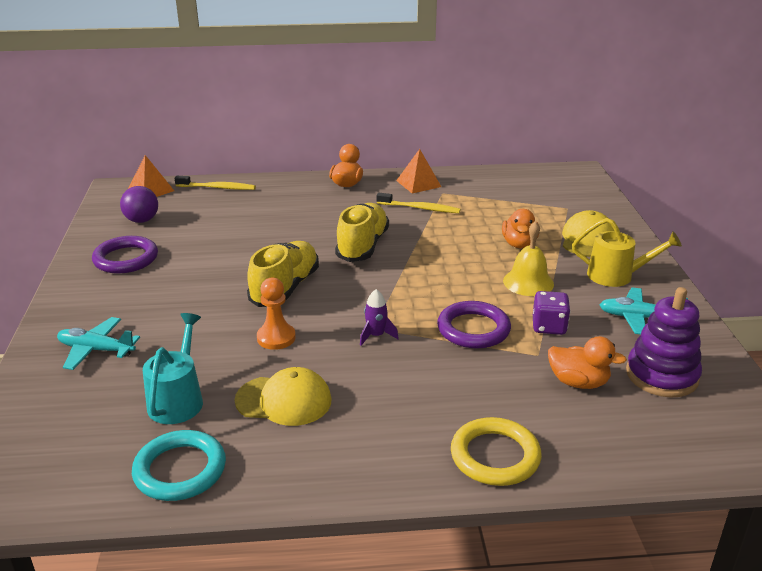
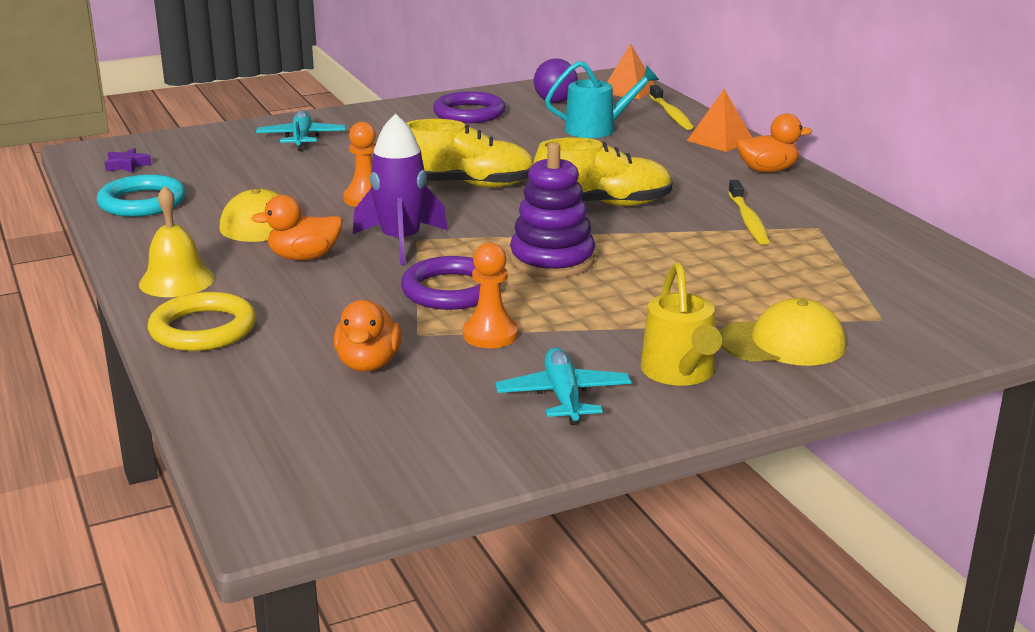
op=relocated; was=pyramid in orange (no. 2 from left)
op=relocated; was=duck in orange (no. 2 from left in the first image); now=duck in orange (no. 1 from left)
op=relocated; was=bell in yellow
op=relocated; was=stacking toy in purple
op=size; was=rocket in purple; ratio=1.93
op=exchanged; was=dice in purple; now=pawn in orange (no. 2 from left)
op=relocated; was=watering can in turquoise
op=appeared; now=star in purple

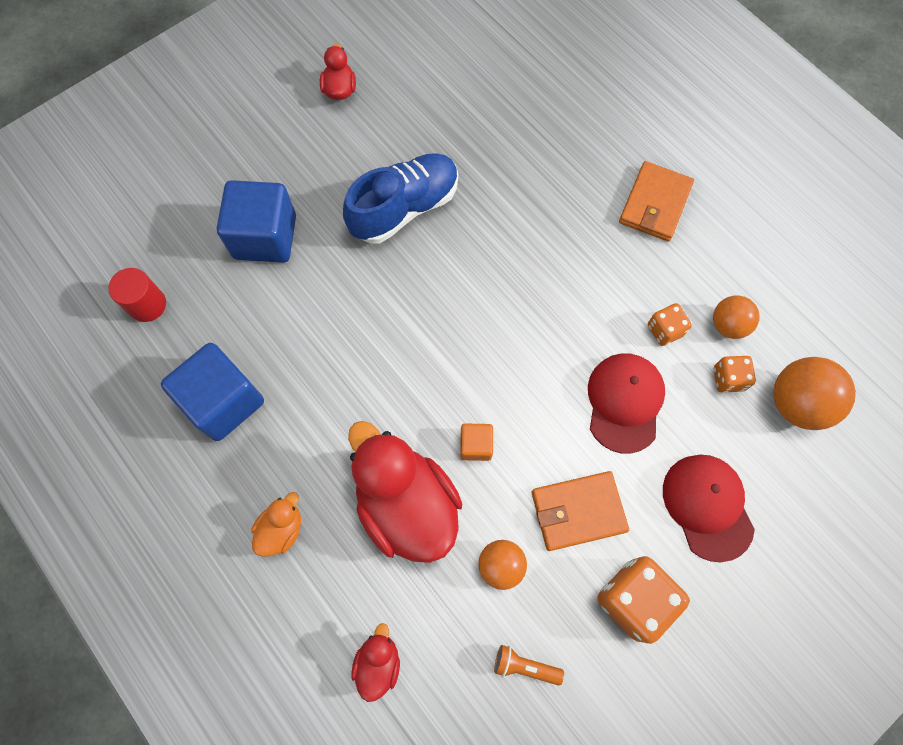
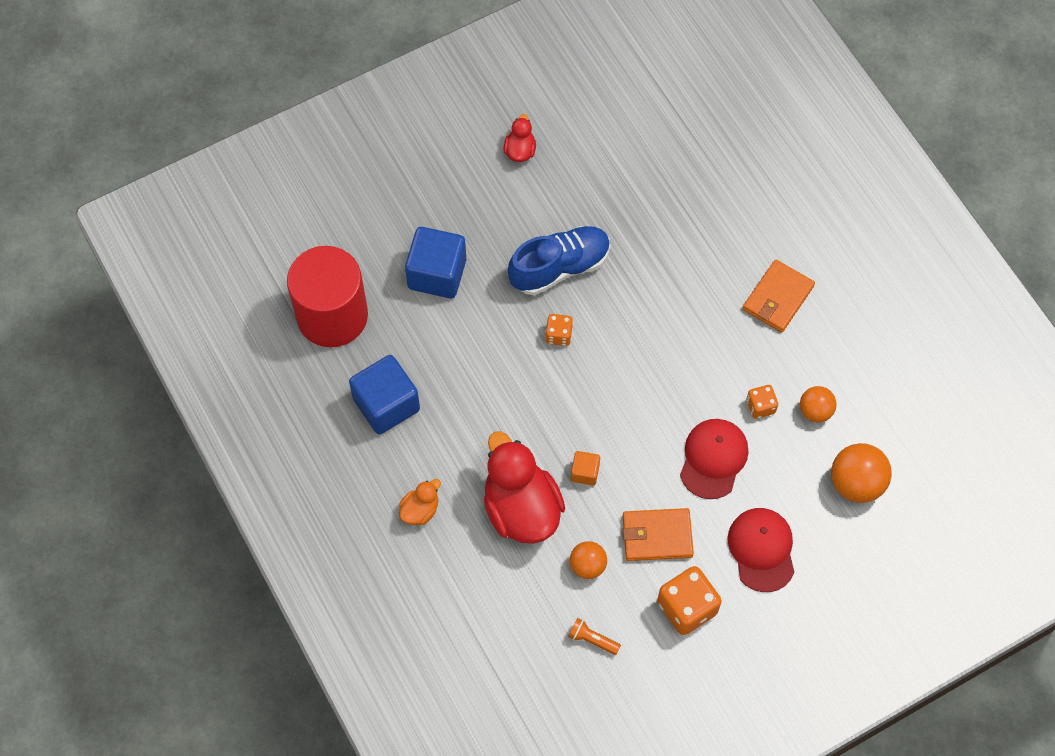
op=size; was=cylinder in red; ratio=2.23
op=relocated; was=dice in orange (no. 3 from left in the first image); now=dice in orange (no. 1 from left)
op=missing; was=duck in red (no. 2 from left)

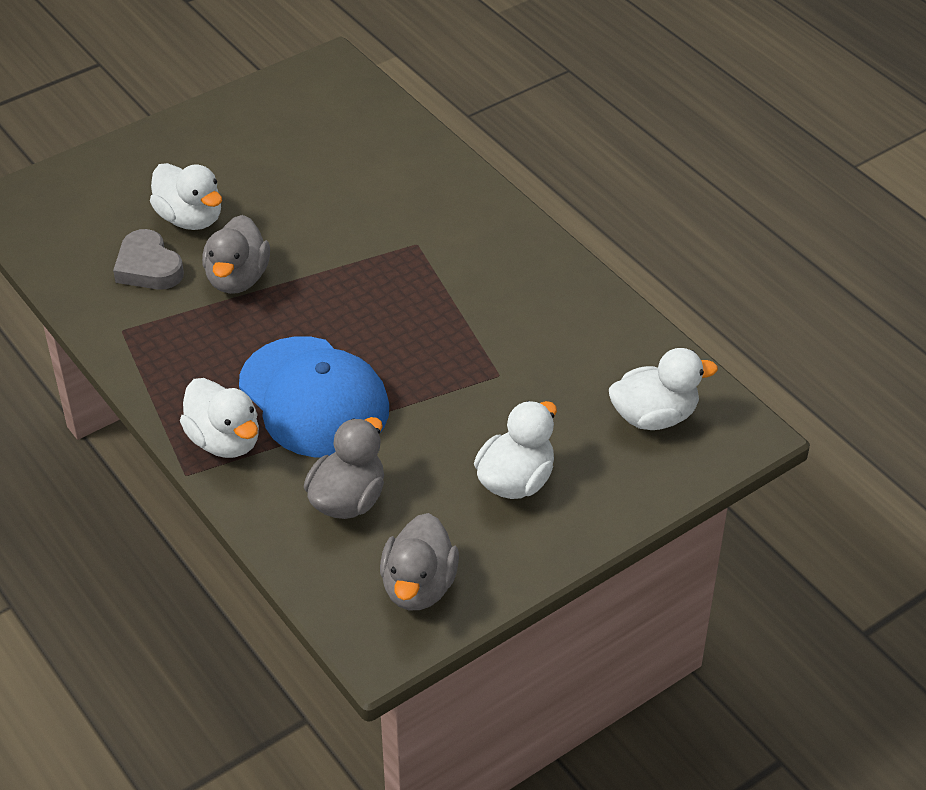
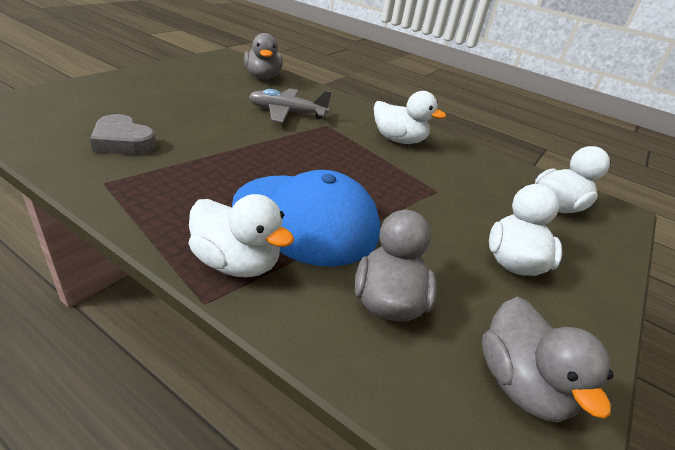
op=relocated; was=duck in white (no. 1 from left in the first image); now=duck in white (no. 2 from left)
op=relocated; was=duck in grey (no. 1 from left)
op=appeared; now=plane in grey

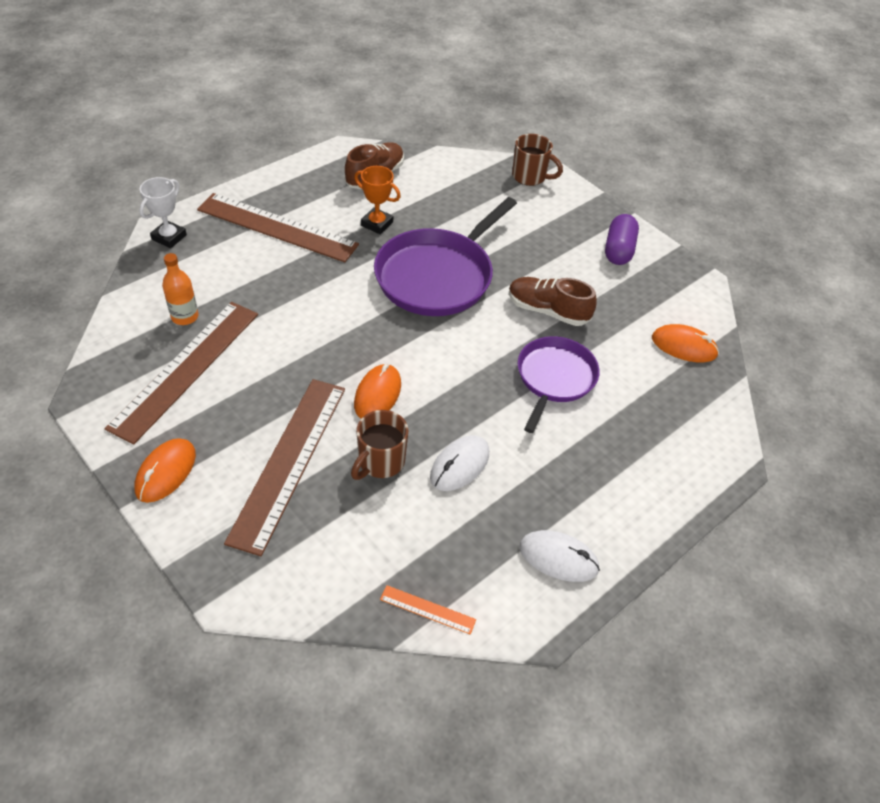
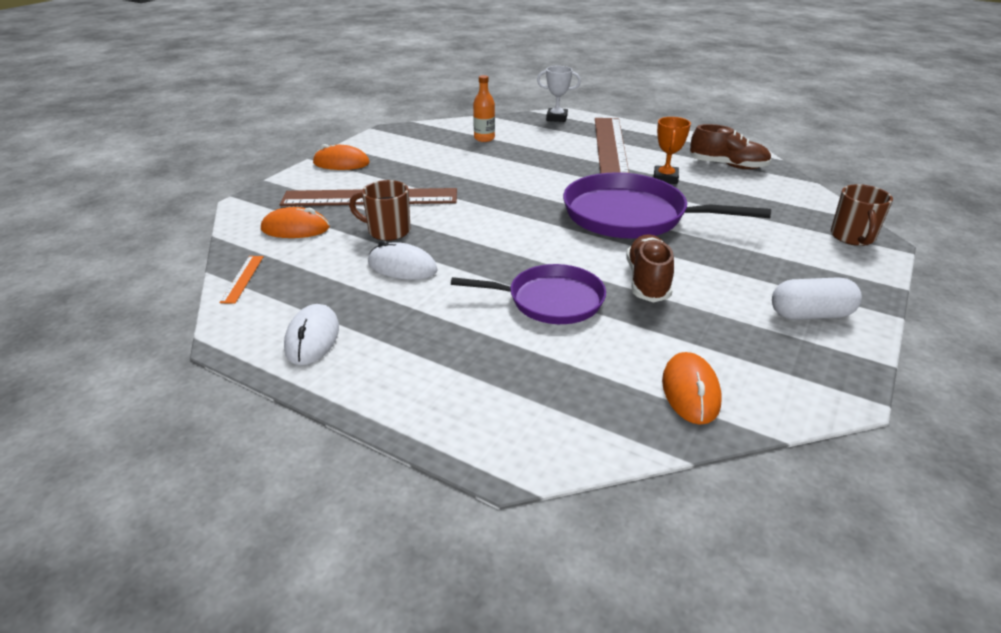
op=colour; was=capsule in purple; now=capsule in white
op=missing; was=ruler in brown (no. 1 from left)
op=relocated; was=mouse in orange (no. 2 from left in the first image); now=mouse in orange (no. 1 from left)

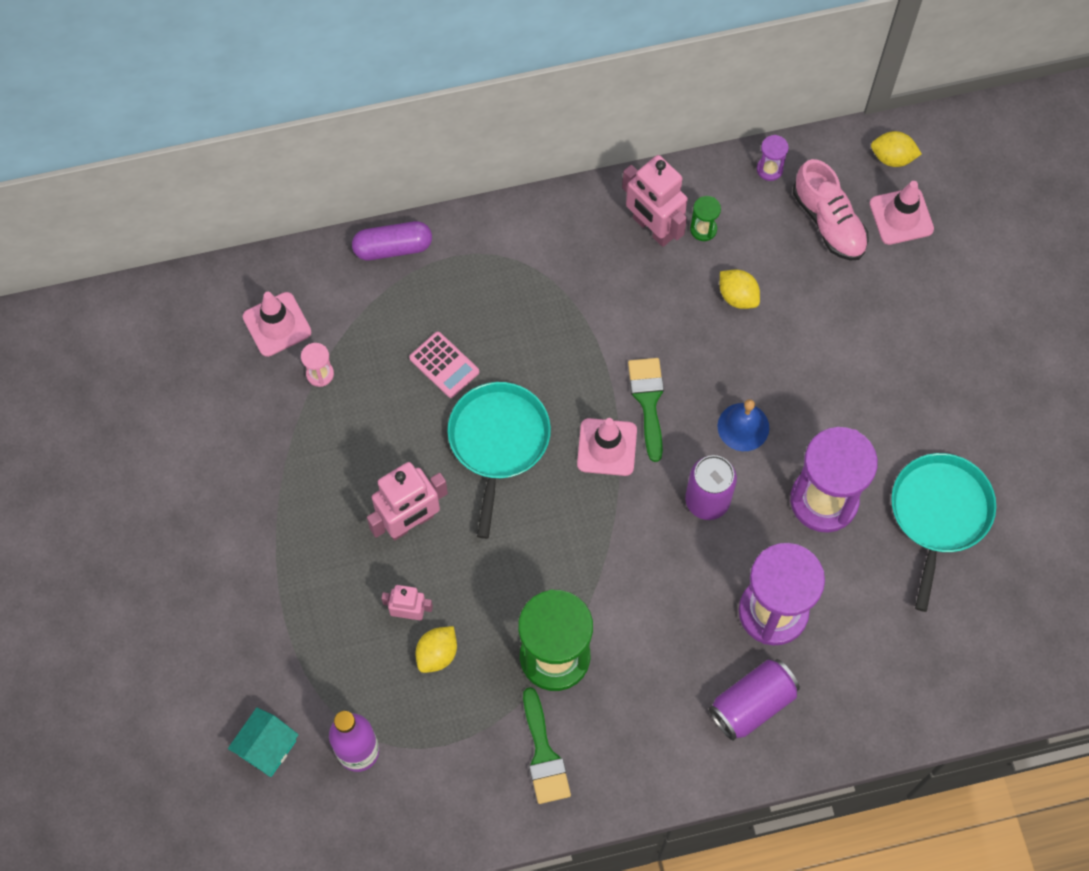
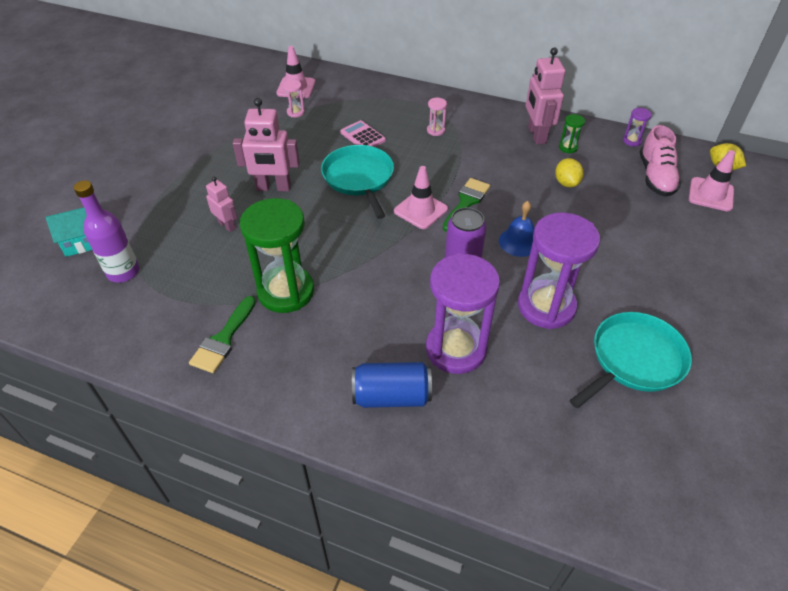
op=missing; was=capsule in purple
op=spun; was=calculator in pink; clockwise=150
op=spun; was=pan in turquoise (no. 1 from left); clockwise=-60
op=missing; was=lemon in yellow (no. 1 from left)
op=colour; was=can in purple (no. 2 from left); now=can in blue
op=appeared; now=hourglass in pink (no. 2 from left)

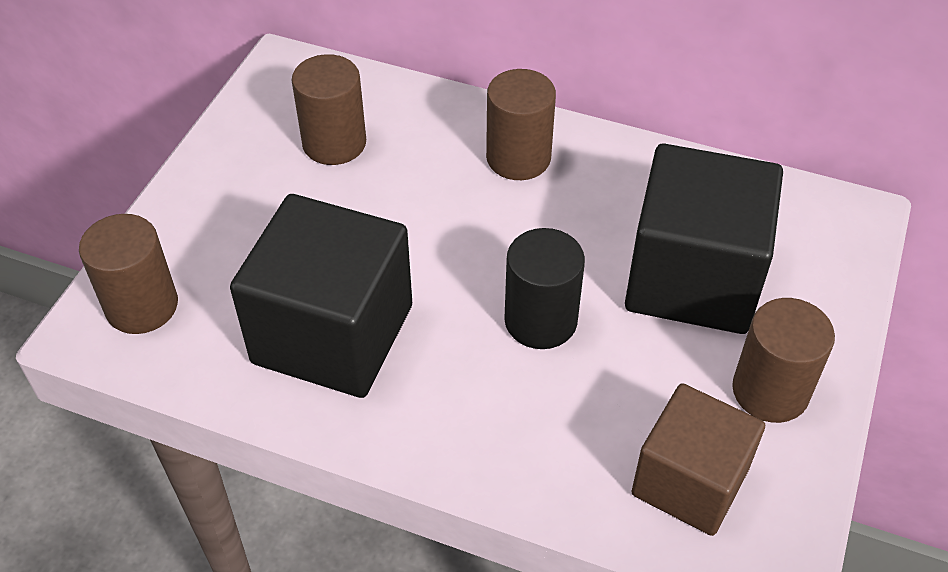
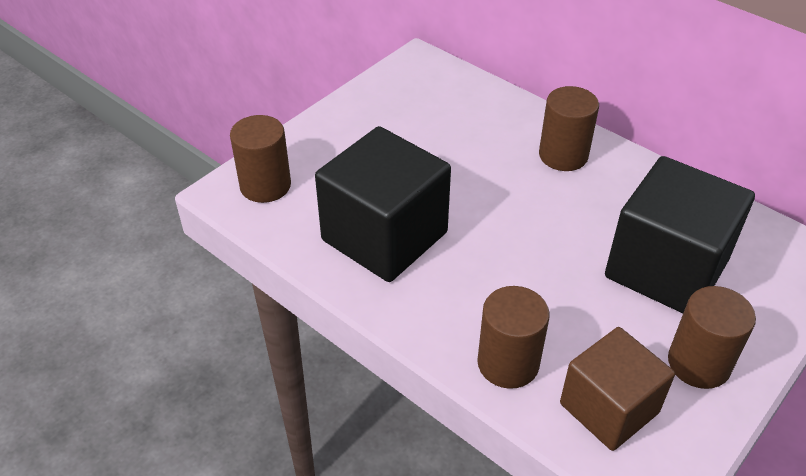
op=relocated; was=cylinder in brown (no. 2 from left)
op=missing; was=cylinder in black

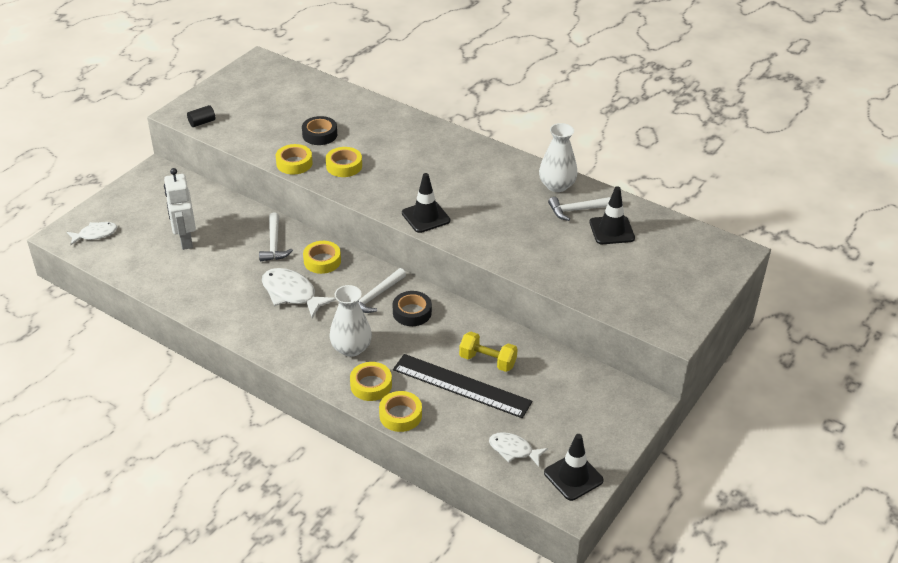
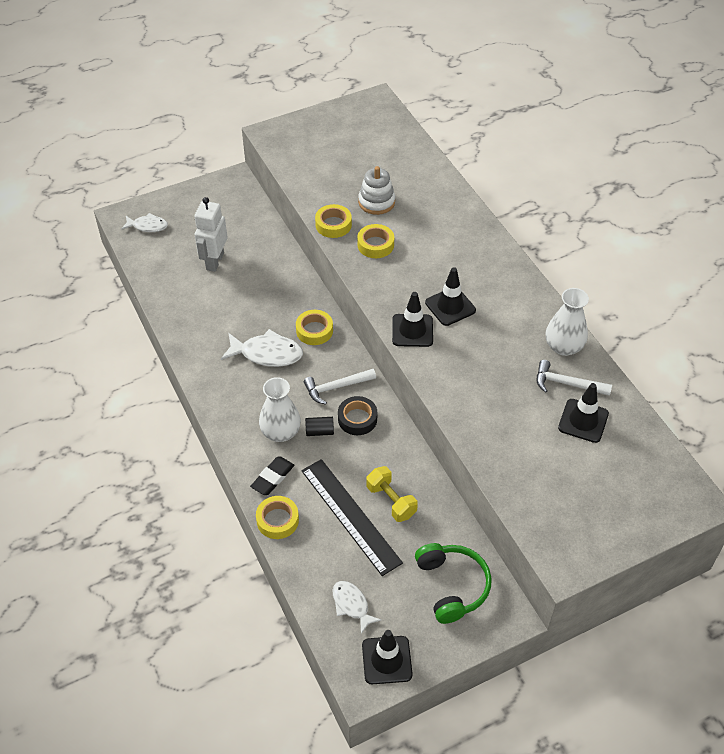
op=relocated; was=cylinder in black
op=exchanged; was=tape in black (no. 1 from left); now=stacking toy in white
op=missing; was=hammer in white (no. 1 from left)
op=spun; was=fish in white (no. 2 from left); clockwise=120
op=exchanged; was=tape in yellow (no. 4 from left); now=eraser in black
op=appeared; now=traffic cone in black (no. 3 from left)
op=appeared; now=headphones in green

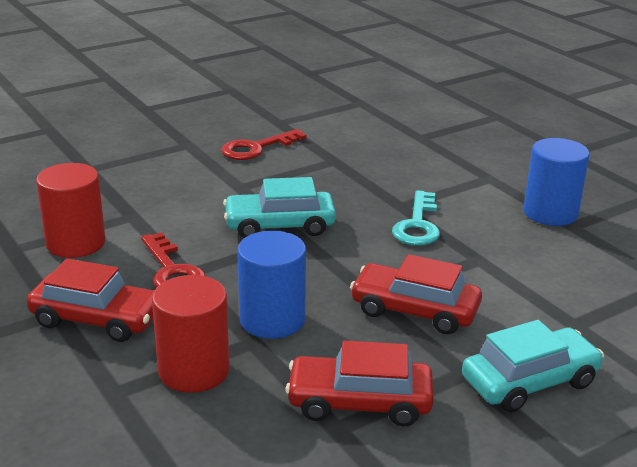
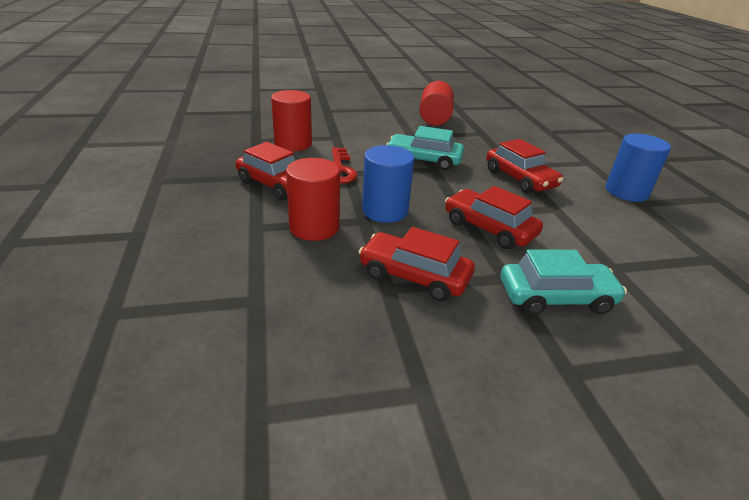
op=exchanged; was=key in red (no. 2 from left); now=cylinder in red (no. 3 from left)
op=exchanged; was=key in turquoise; now=car in red (no. 4 from left)

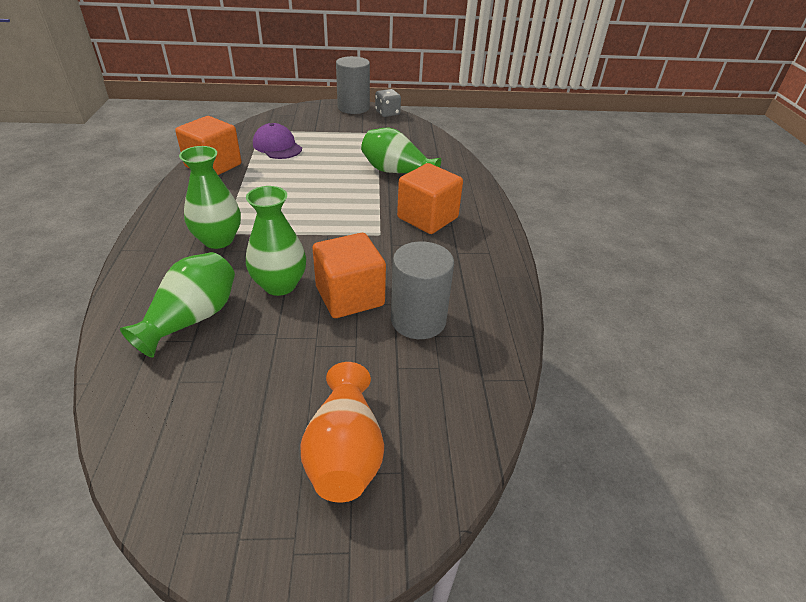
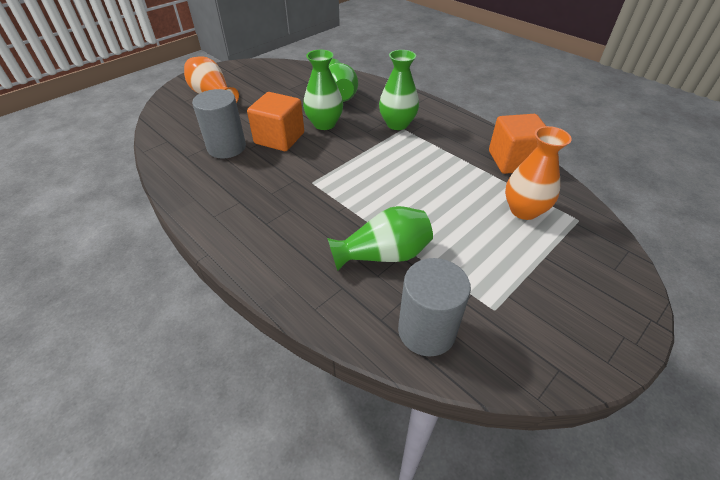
op=relocated; was=cylinder in grey (no. 1 from left in the first image); now=cylinder in grey (no. 2 from left)
op=missing; was=dice in grey
op=exchanged; was=cap in purple; now=vase in orange (no. 2 from left)
op=missing; was=cube in orange (no. 3 from left)

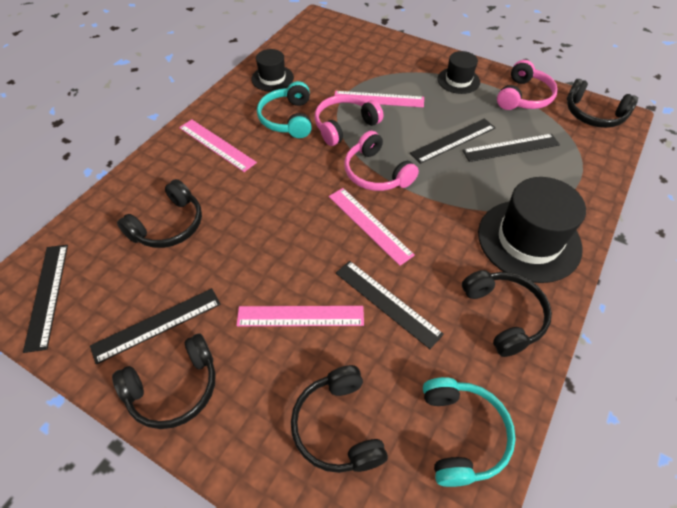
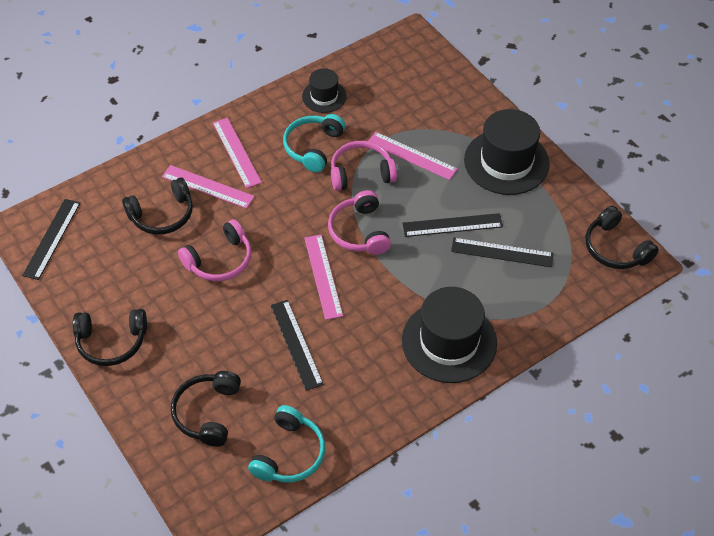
op=size; was=hat in black (no. 2 from left in the first image); ratio=1.83
op=relocated; was=headphones in pink (no. 3 from left in the first image); now=headphones in pink (no. 1 from left)
op=missing; was=headphones in black (no. 4 from left)
op=missing; was=ruler in black (no. 2 from left)
op=relocated; was=ruler in pink (no. 2 from left in the first image); now=ruler in pink (no. 1 from left)

